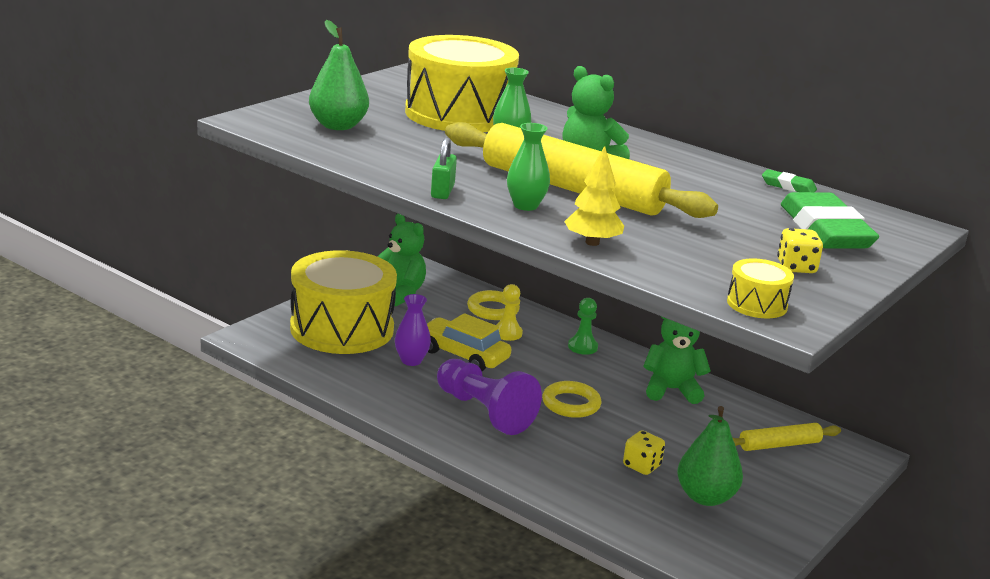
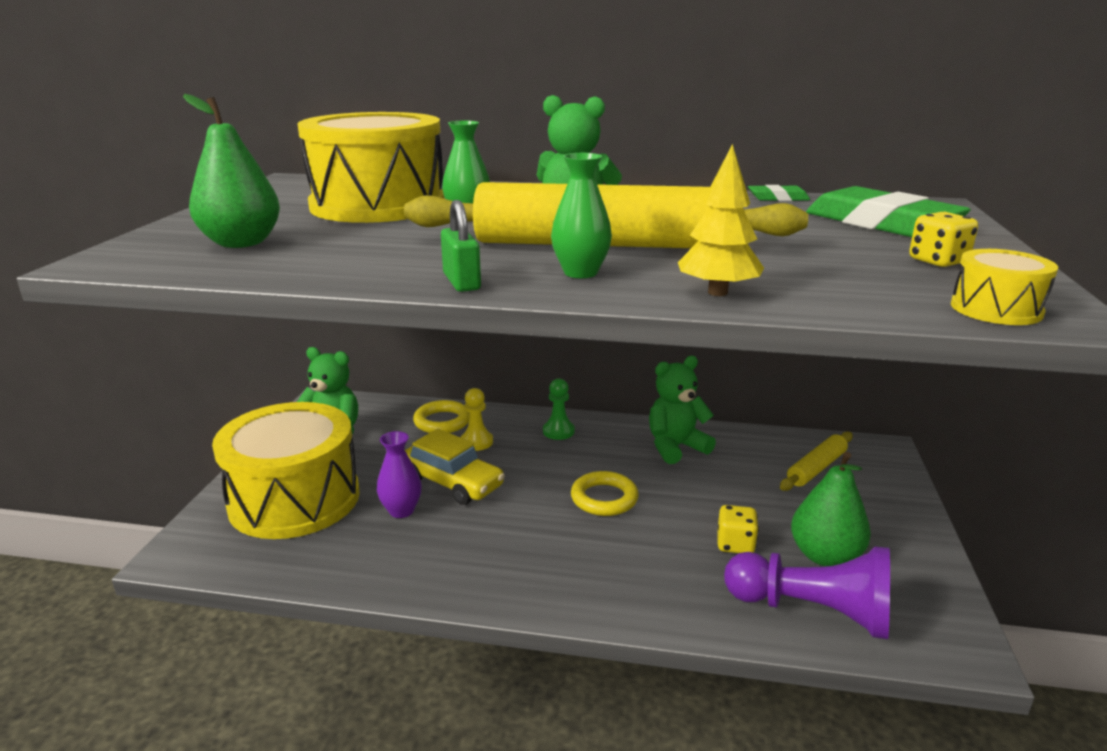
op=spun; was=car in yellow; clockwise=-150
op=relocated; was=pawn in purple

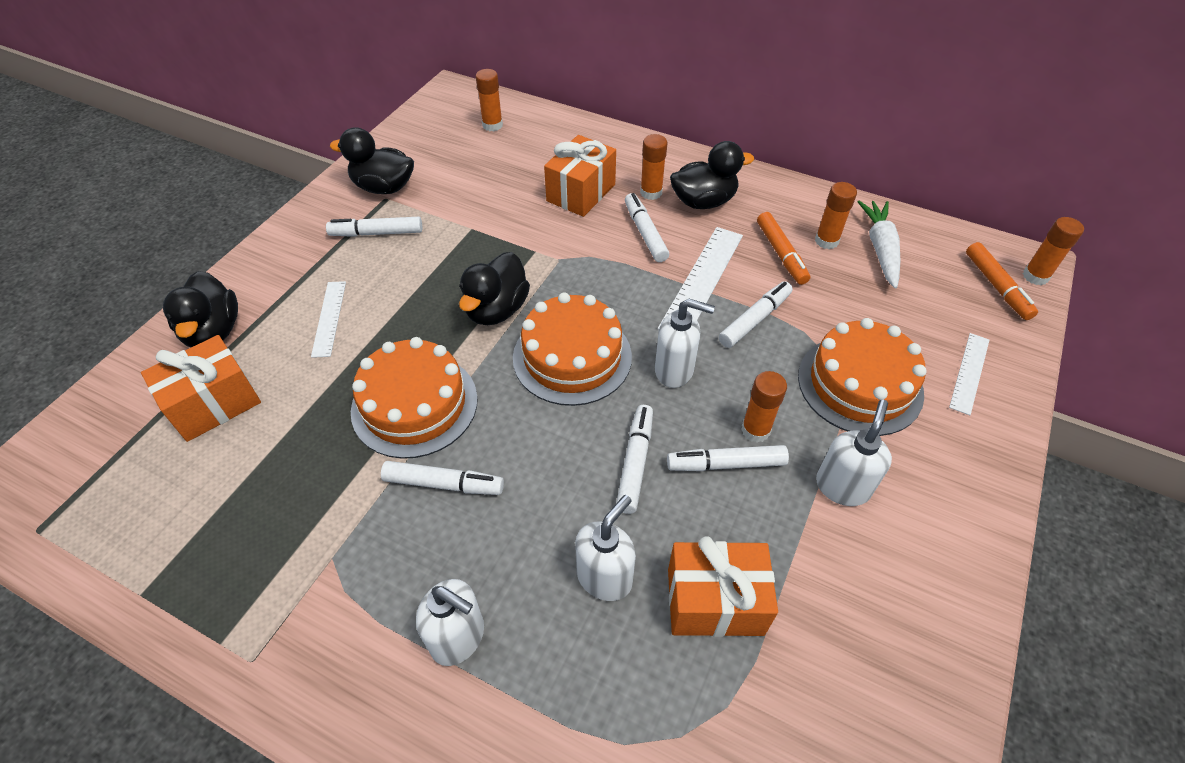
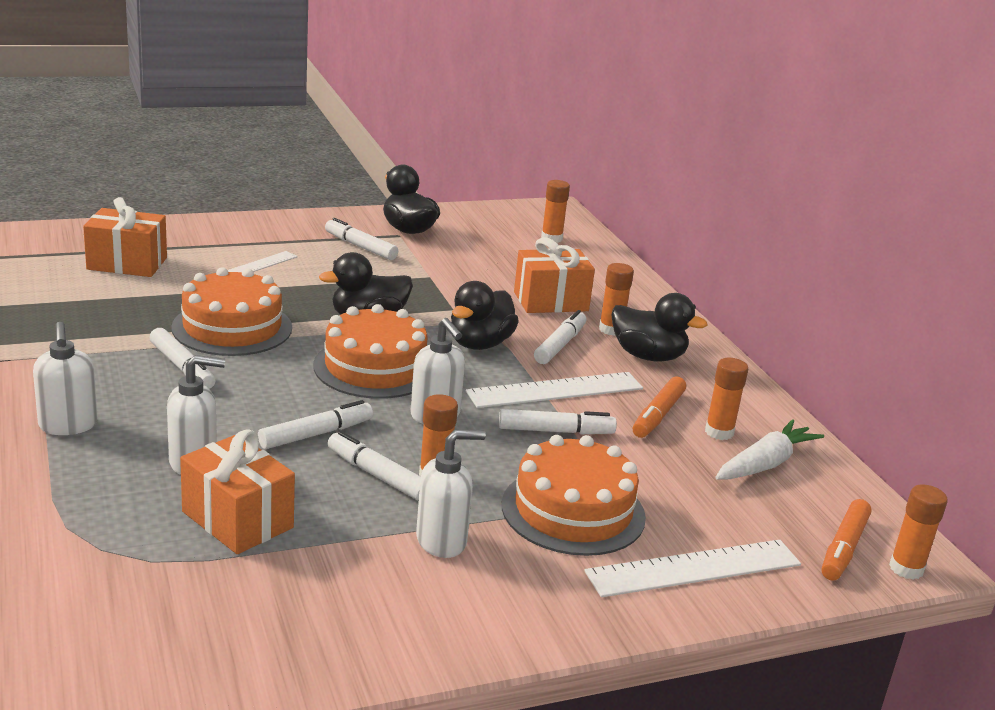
op=relocated; was=duck in black (no. 1 from left in the first image); now=duck in black (no. 3 from left)
op=size; was=ruler in white (no. 3 from left); ratio=1.66

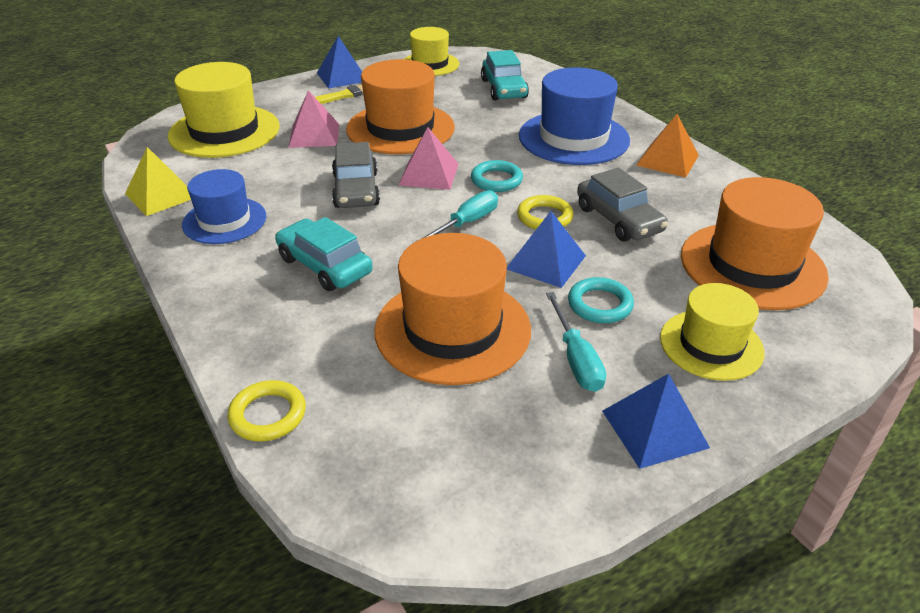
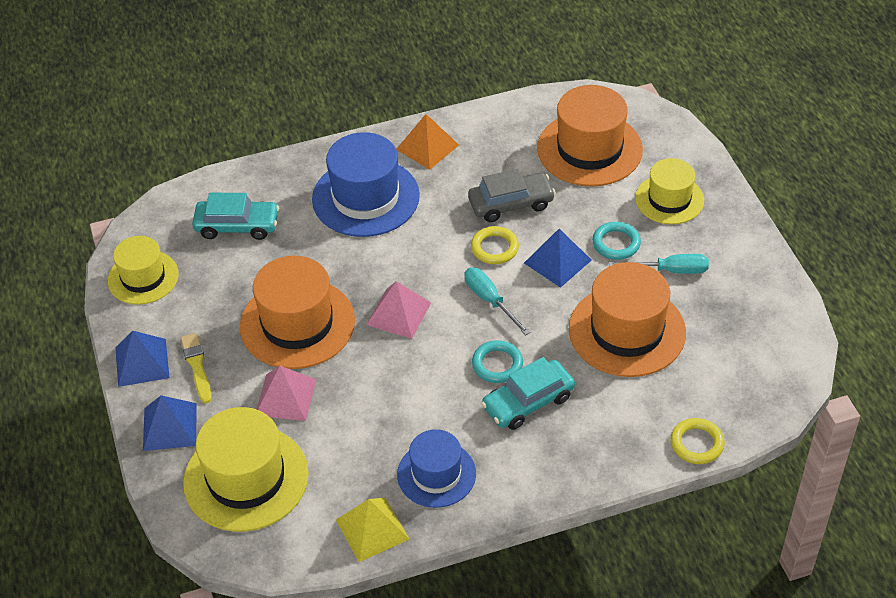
op=missing; was=car in grey (no. 1 from left)
op=relocated; was=ring in turquoise (no. 1 from left)
op=relocated; was=pyramid in blue (no. 3 from left in the first image); now=pyramid in blue (no. 2 from left)

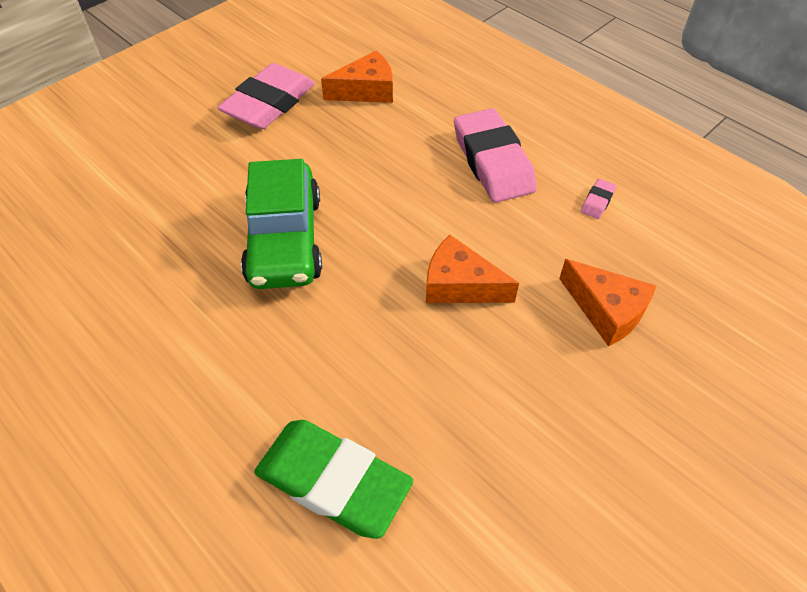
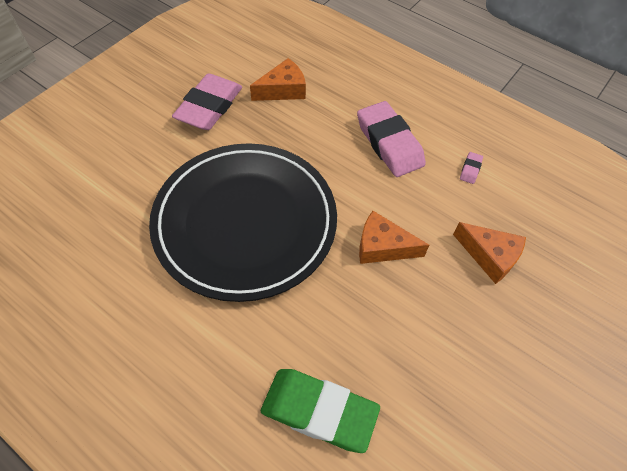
op=exchanged; was=car in green; now=plate in black

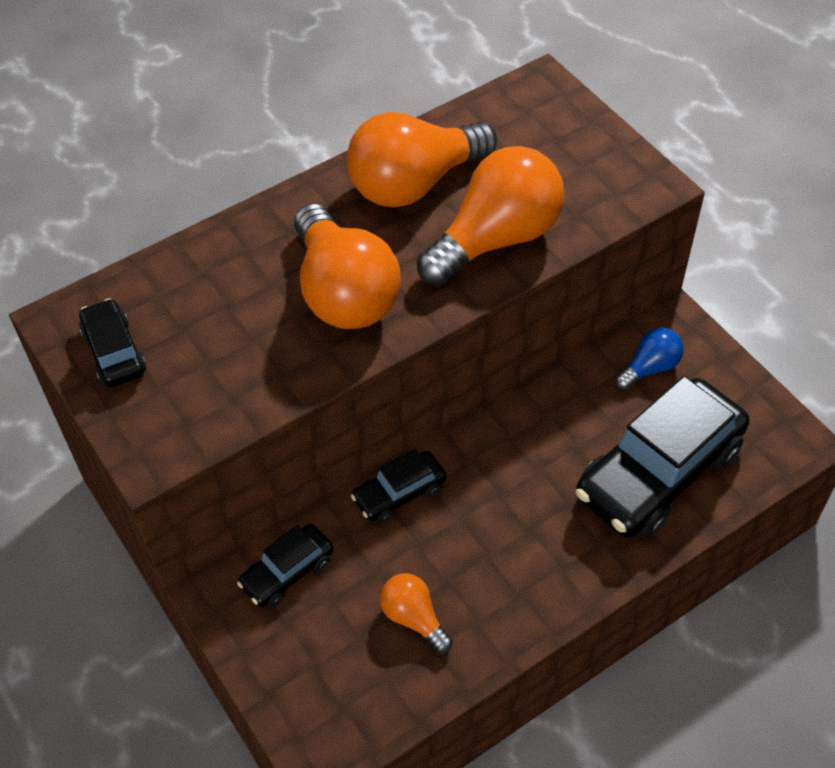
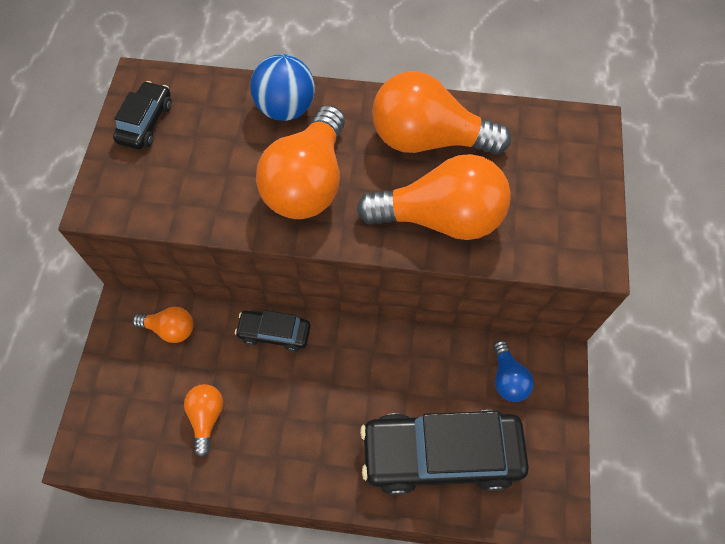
op=spun; was=light bulb in blue; clockwise=75
op=exchanged; was=car in black (no. 2 from left); now=light bulb in orange (no. 1 from left)
op=appeared; now=ball in blue

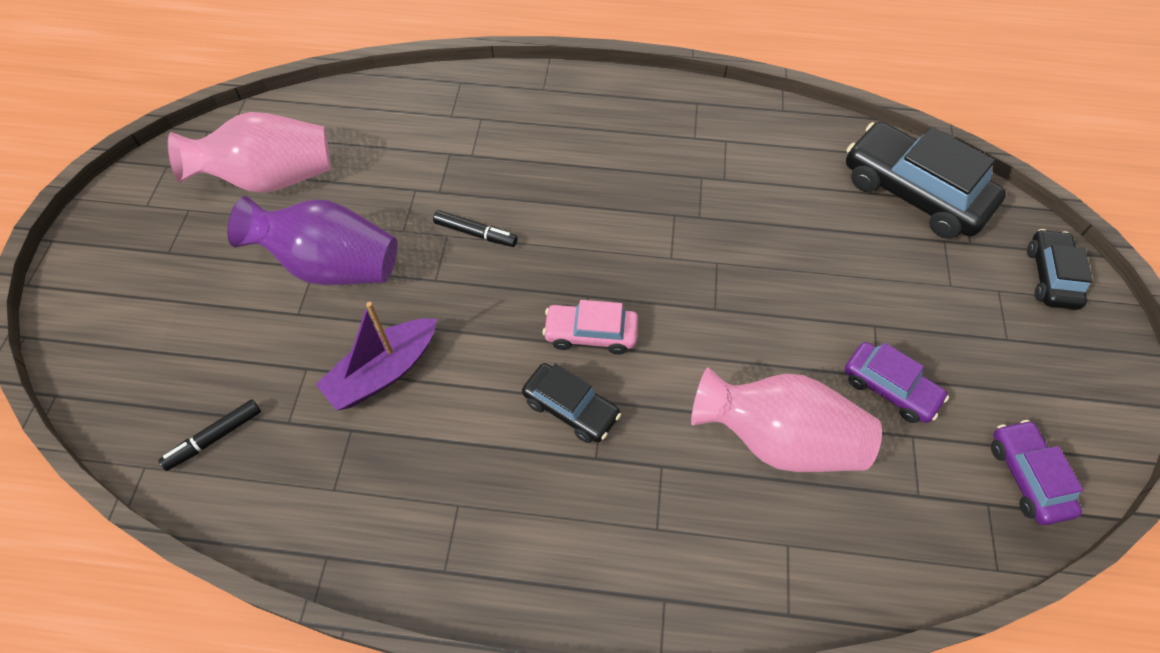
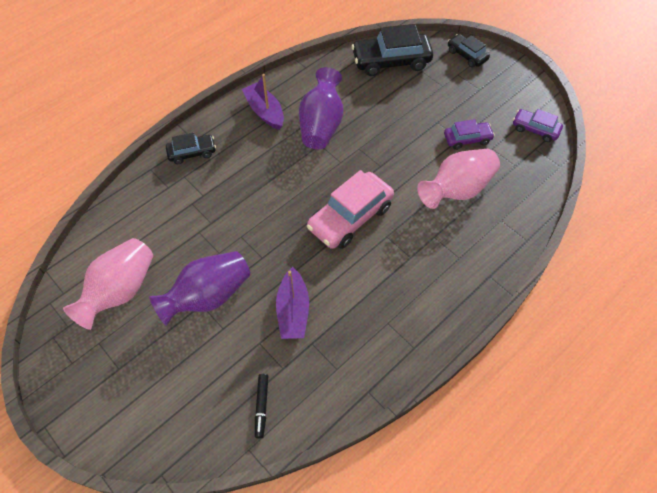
op=missing; was=marker in black (no. 2 from left)
op=size; was=car in pink; ratio=1.78
op=relocated; was=car in black (no. 1 from left)
op=appeared; now=vase in purple (no. 2 from left)
op=appeared; now=boat in purple (no. 1 from left)

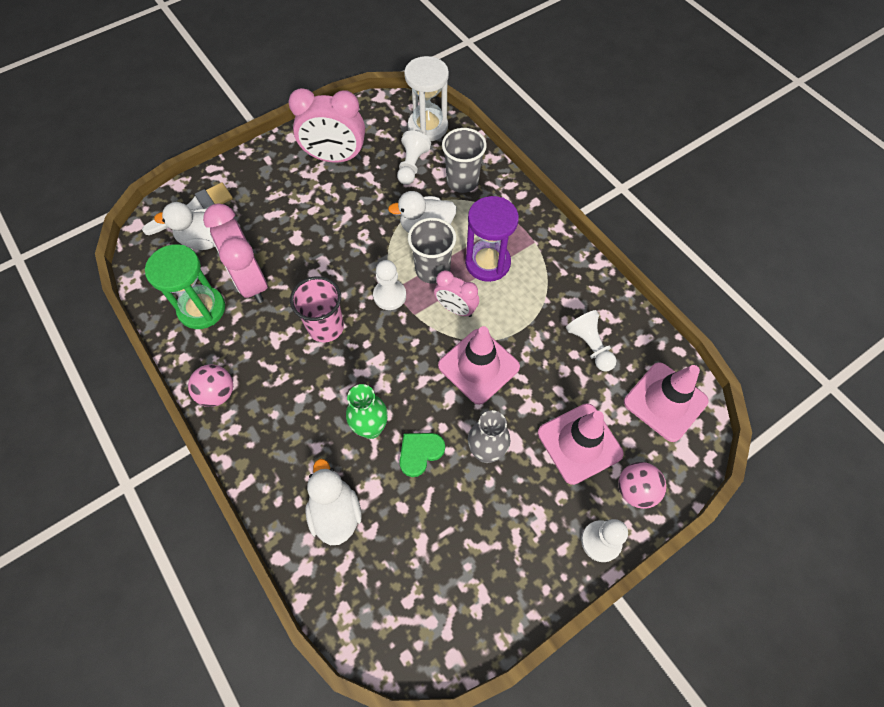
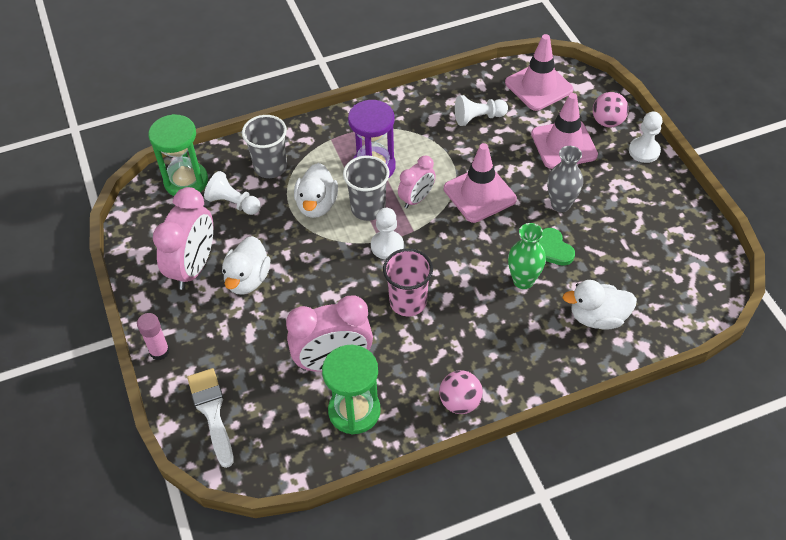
op=colour; was=hourglass in white; now=hourglass in green (no. 1 from left)
op=relocated; was=duck in white (no. 1 from left)
op=appeared; now=glue stick in pink

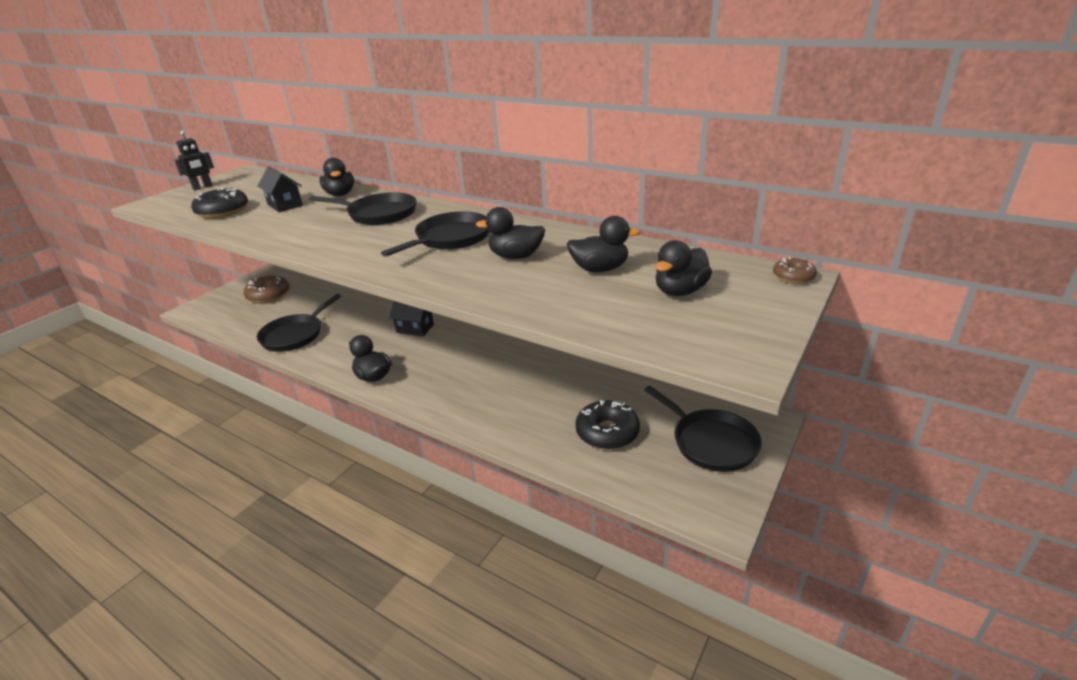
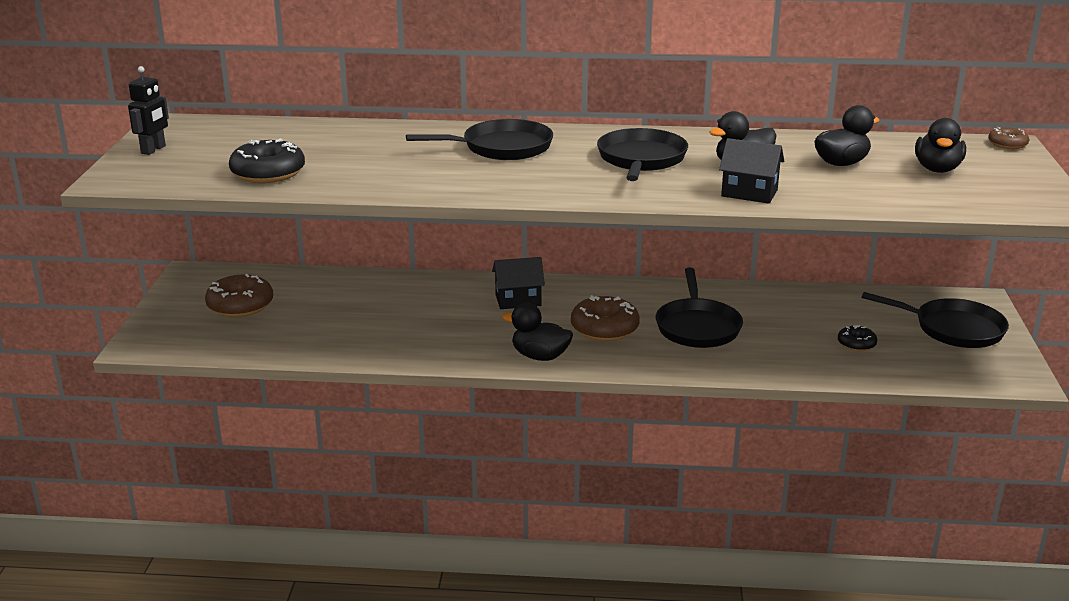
op=missing; was=duck in black (no. 1 from left)
op=relocated; was=house in black (no. 1 from left in the first image); now=house in black (no. 2 from left)
op=relocated; was=pan in black (no. 1 from left in the first image); now=pan in black (no. 3 from left)
op=size; was=donut in black (no. 2 from left); ratio=0.55
op=appeared; now=donut in brown (no. 2 from left)

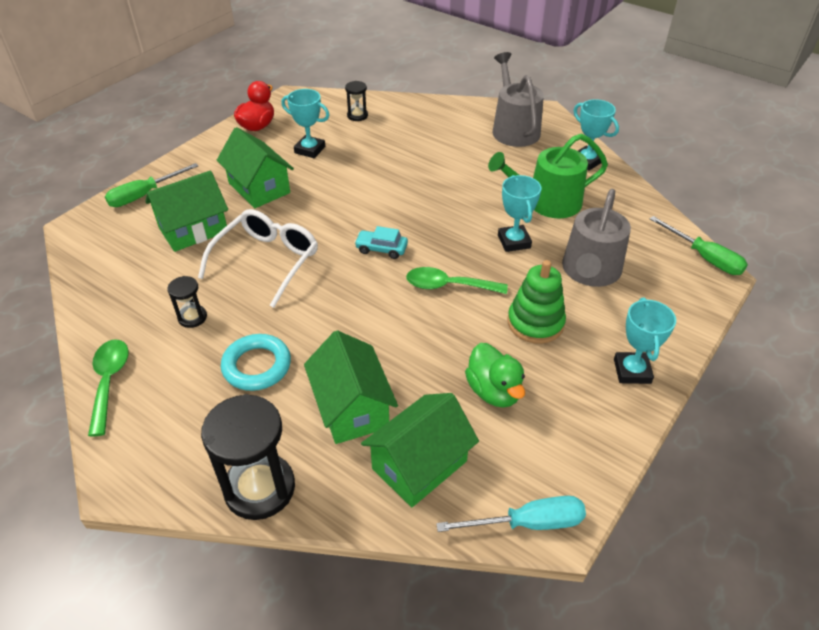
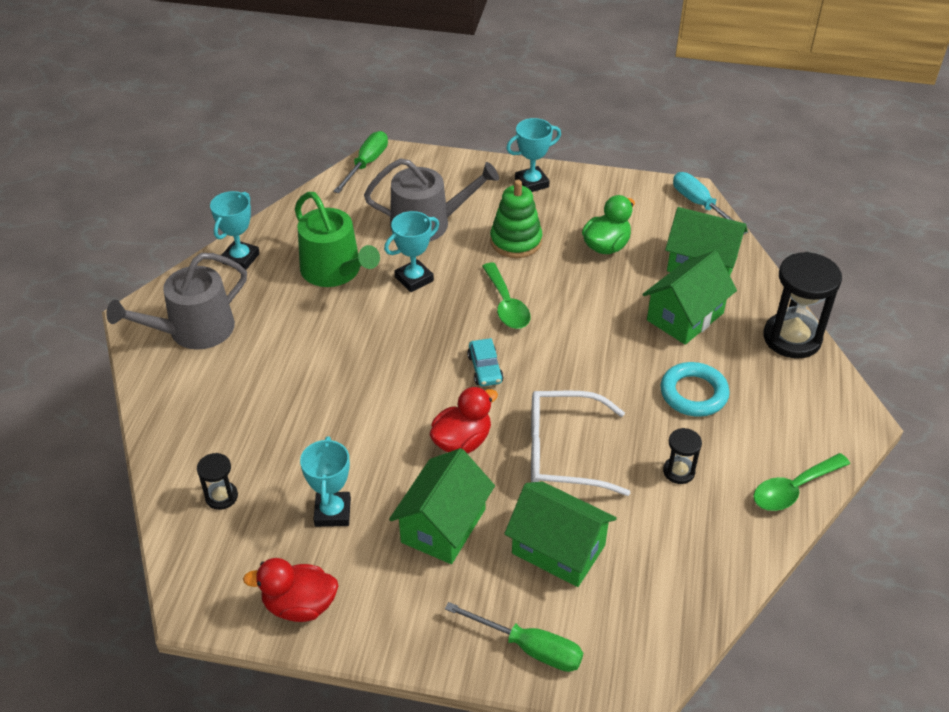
op=appeared; now=duck in red (no. 2 from left)

